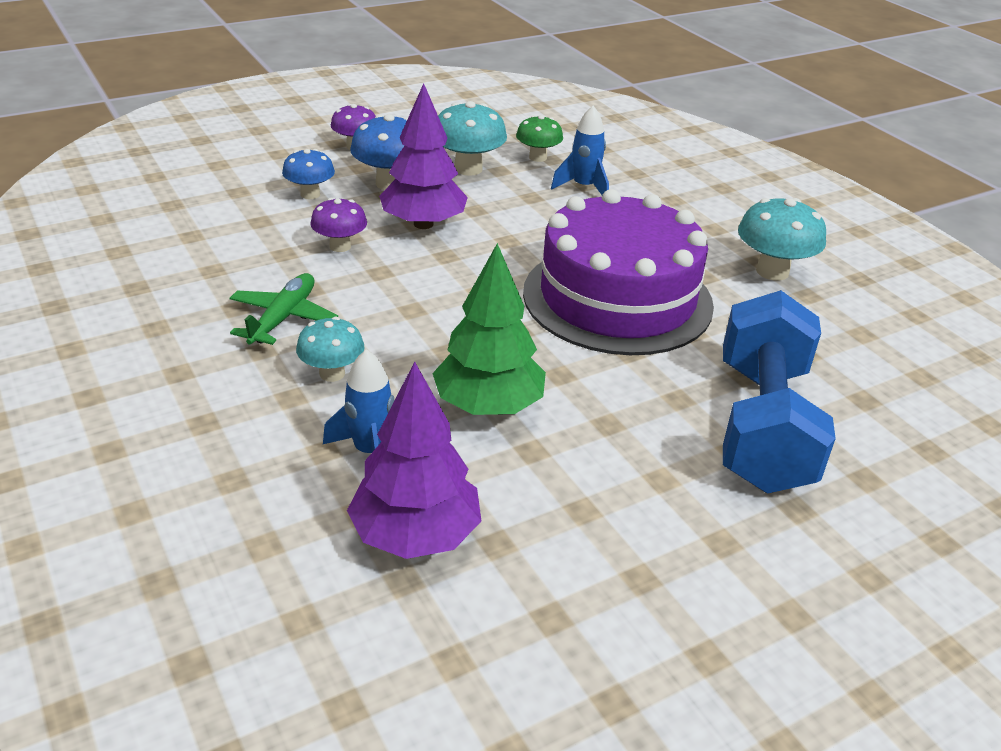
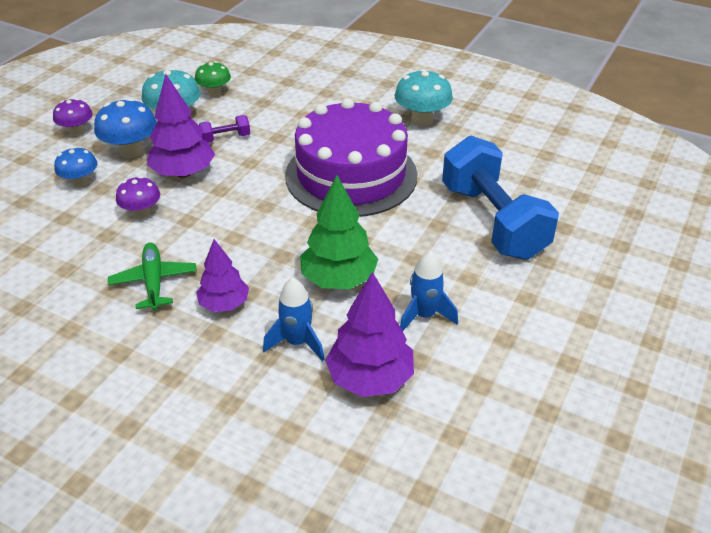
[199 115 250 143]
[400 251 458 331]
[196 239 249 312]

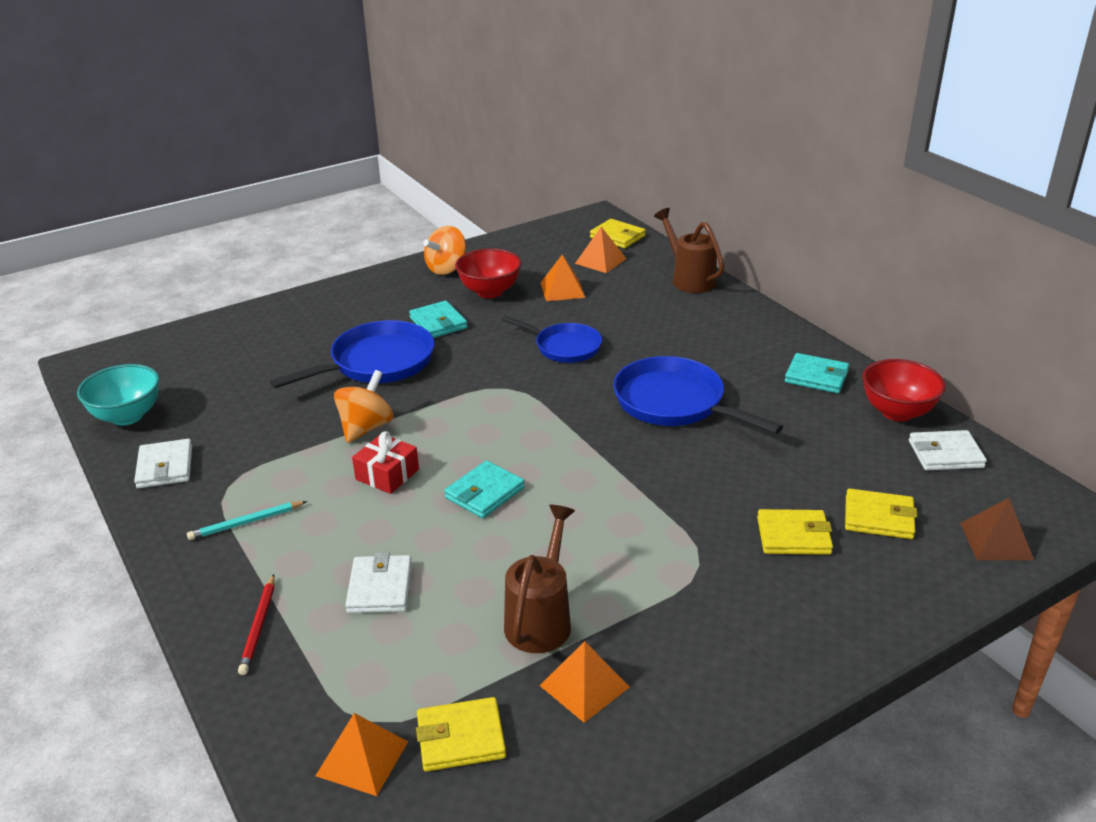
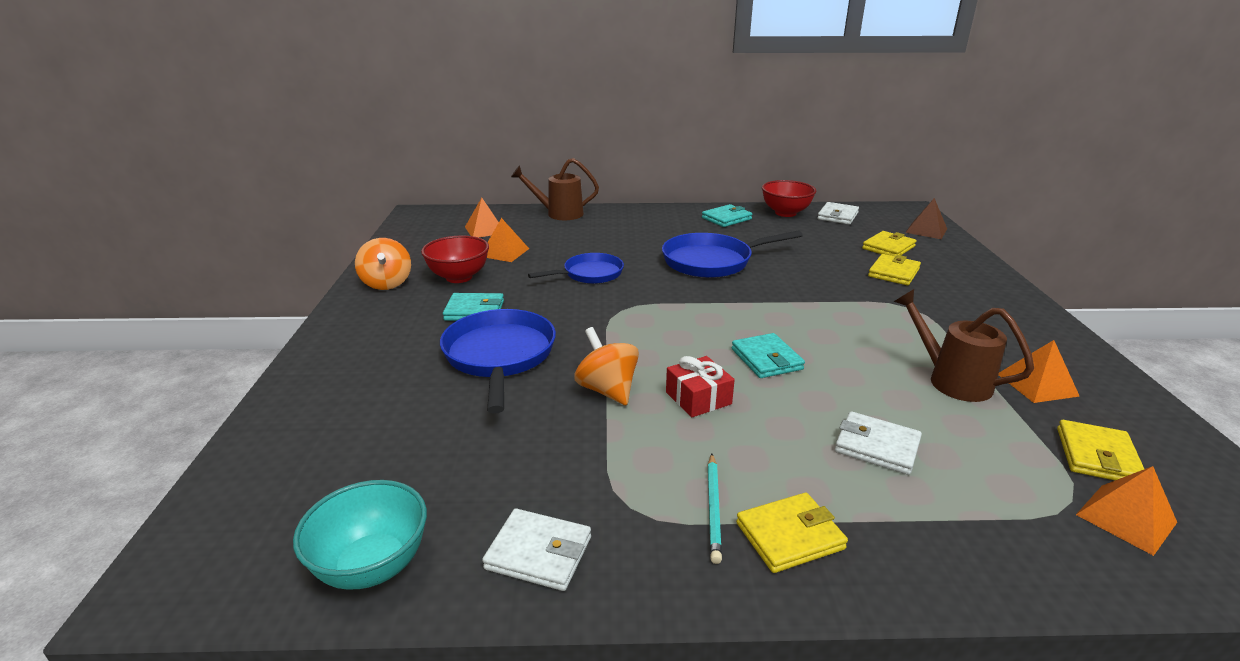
[238 574 275 675] (first image)
[736 493 848 573]

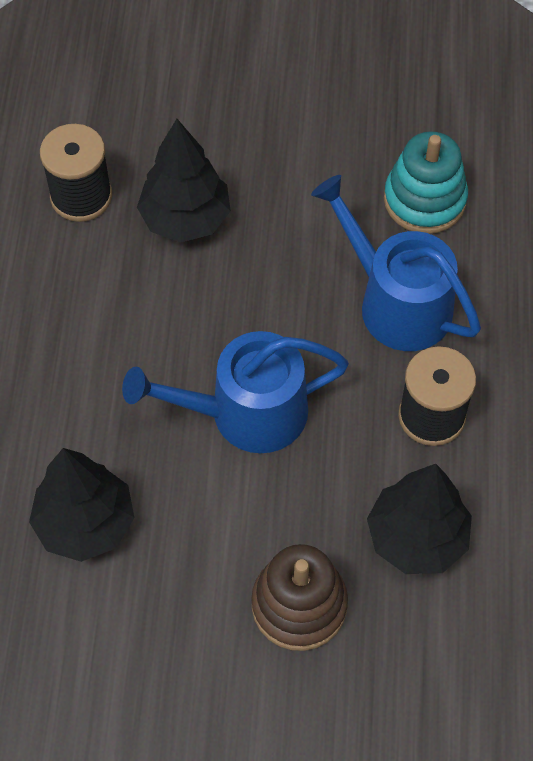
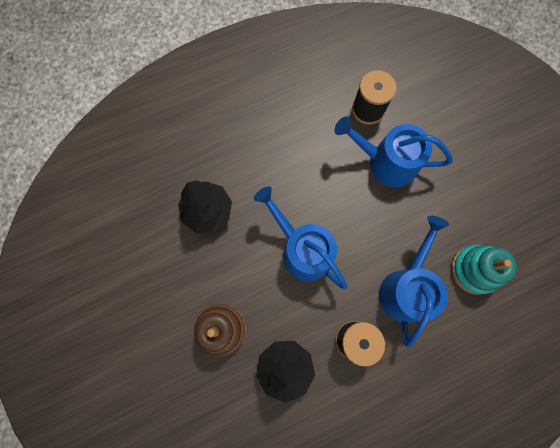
[335 116 453 187]

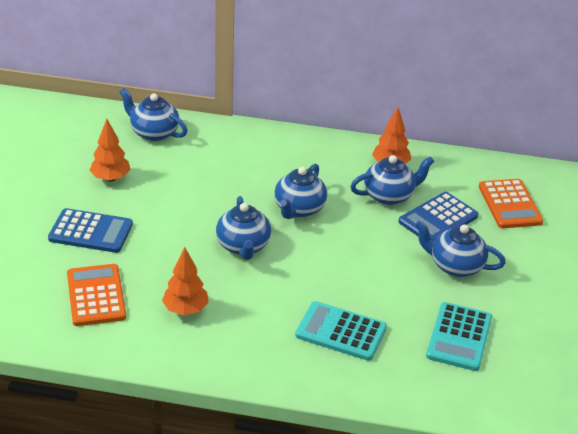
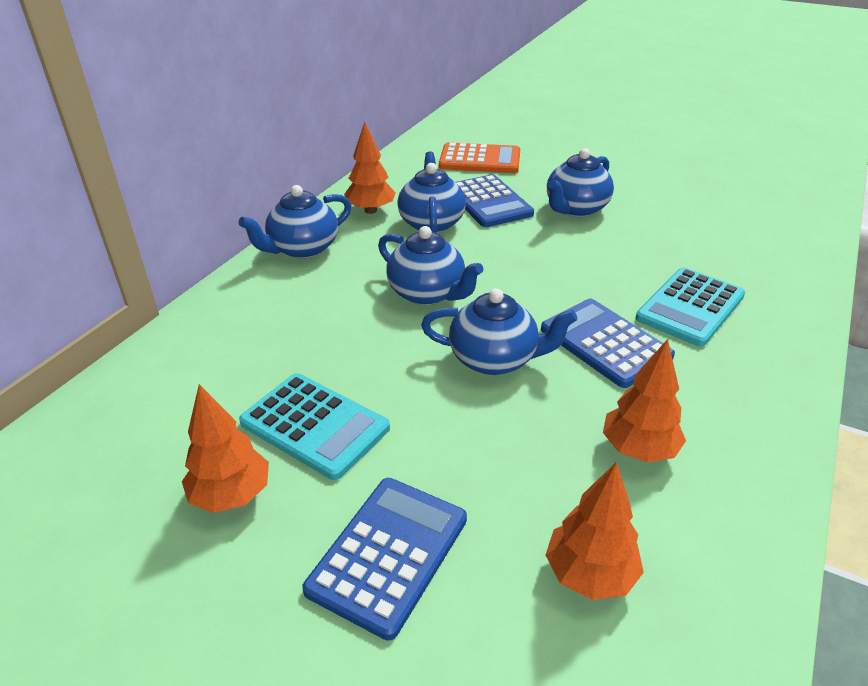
[541 299 675 388]
[238 185 351 259]
[239 373 390 480]
[546 462 644 600]

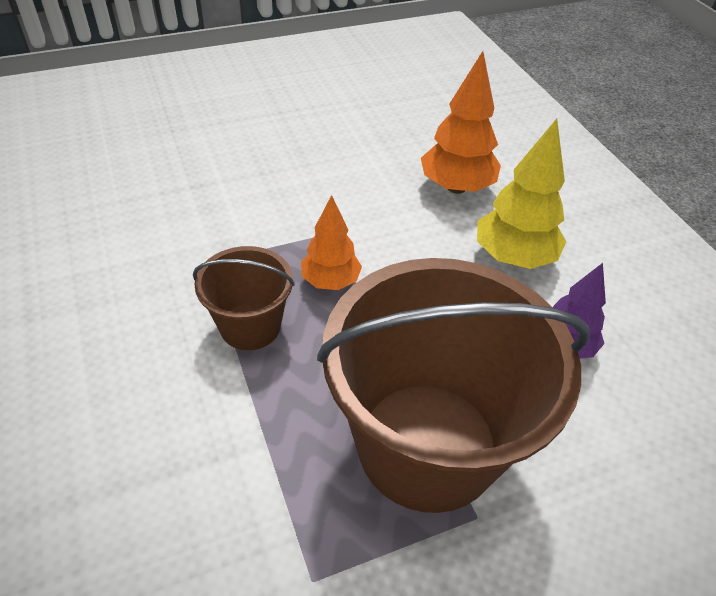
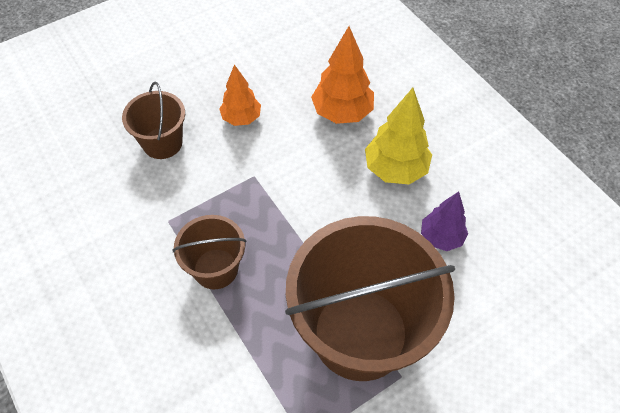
[122 82 185 159]
[219 65 261 126]

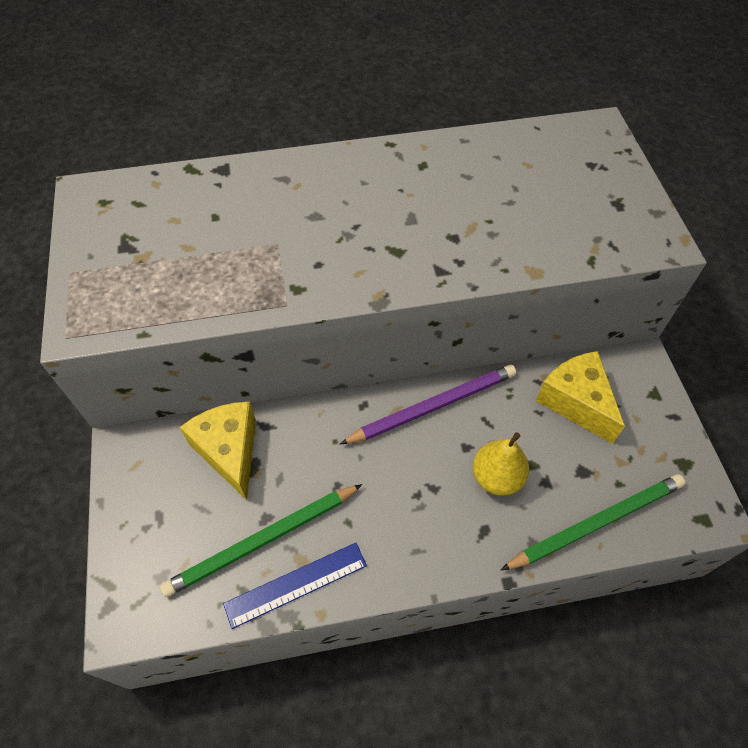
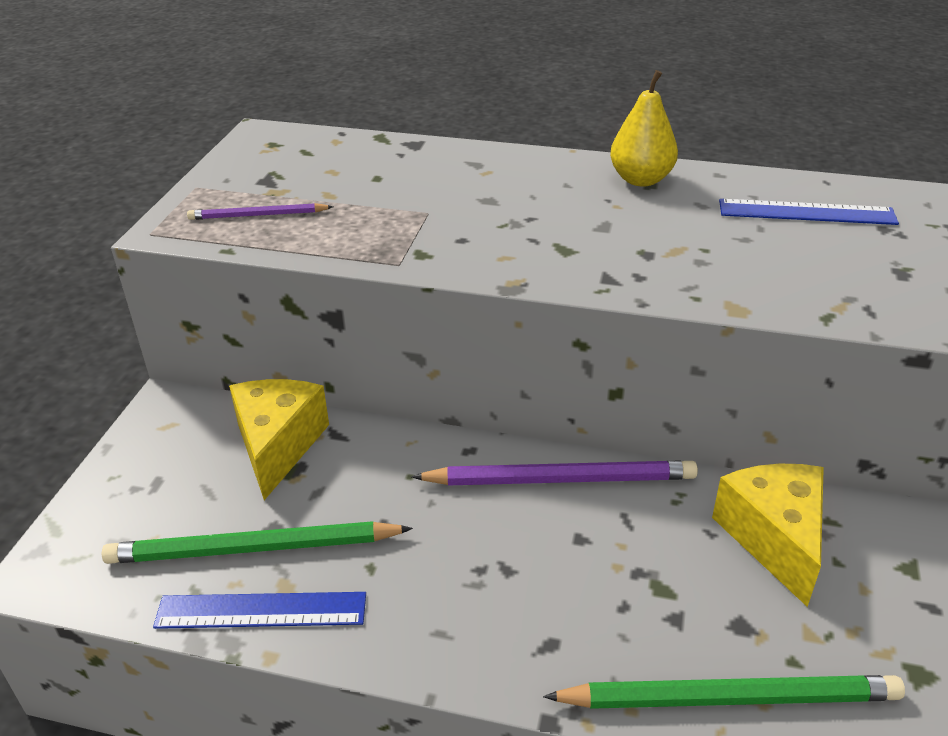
[187 203 333 220]
[719 199 899 225]
[610 70 678 187]

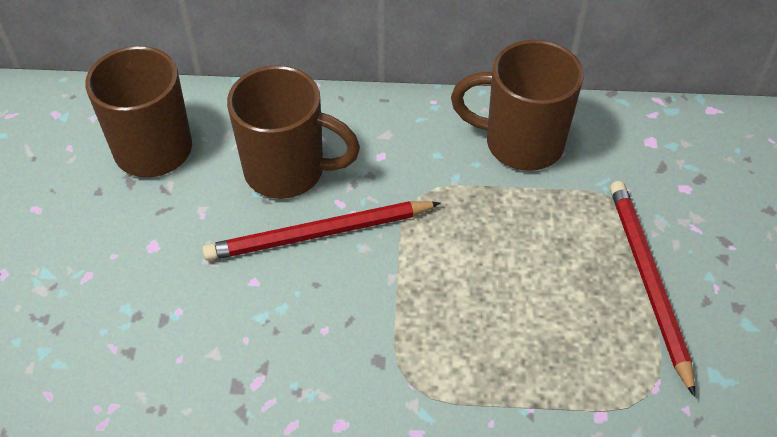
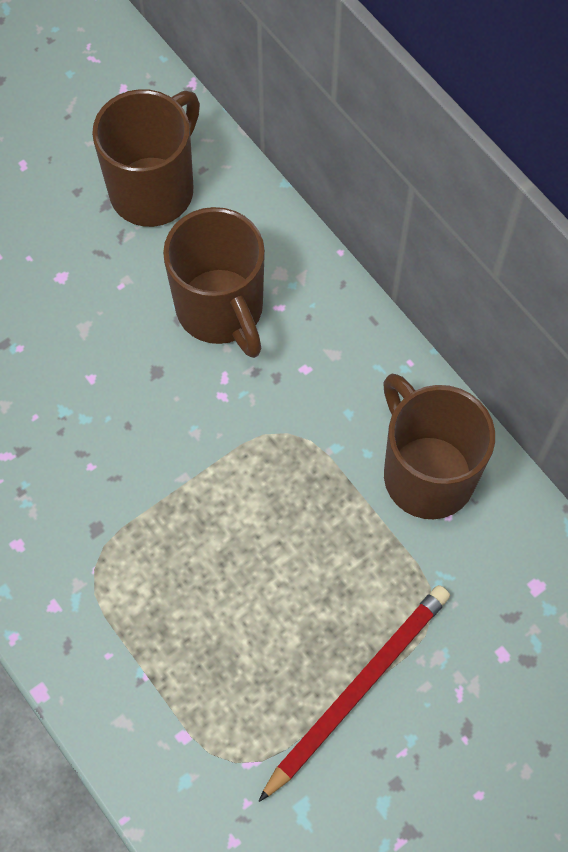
[202 201 441 261] (first image)

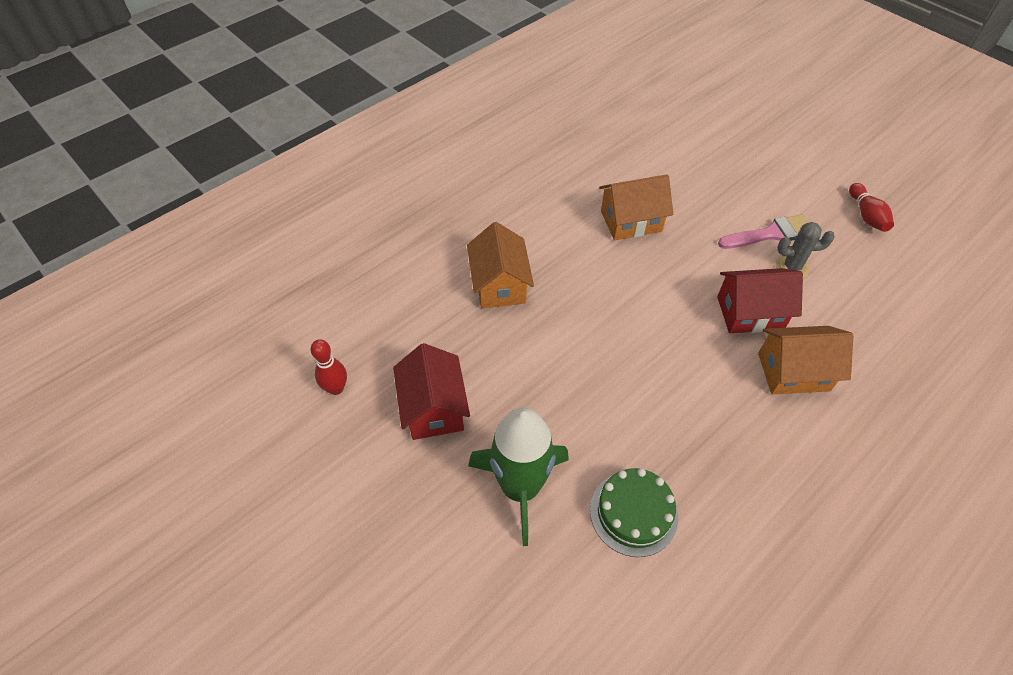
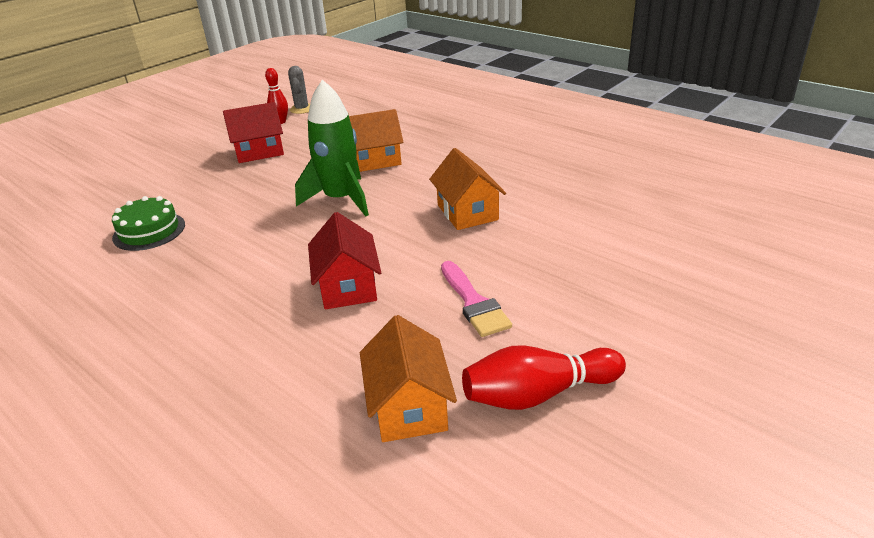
[295 80 369 216]
[360 315 457 442]
[288 66 310 114]
[462 345 626 410]

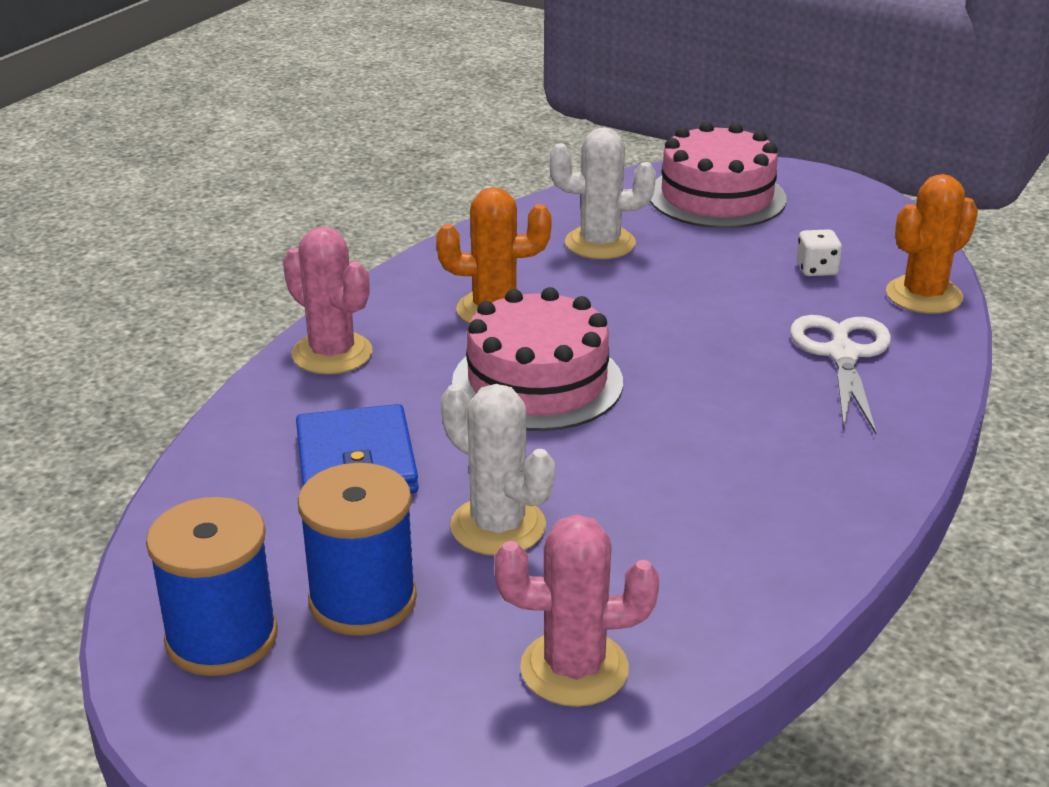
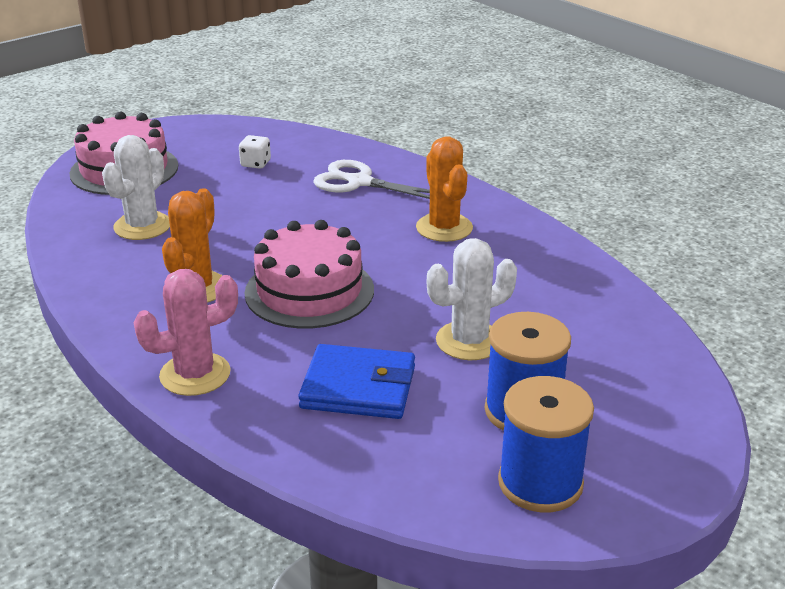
[494 515 659 707] (first image)
[416 136 473 242]

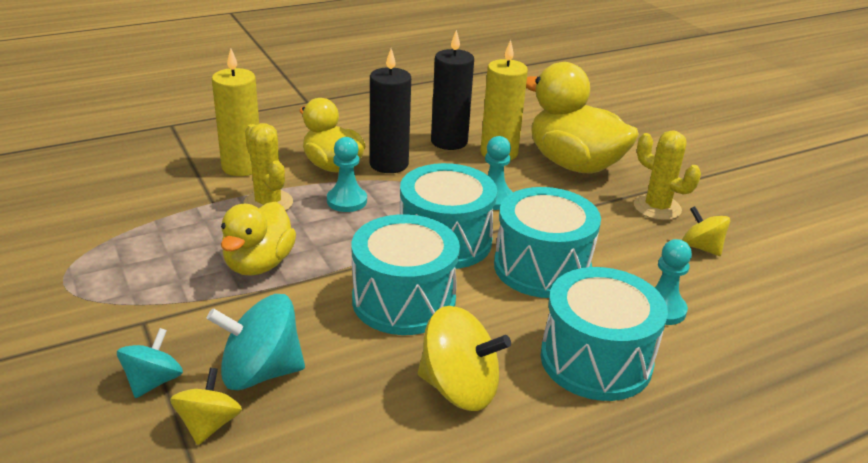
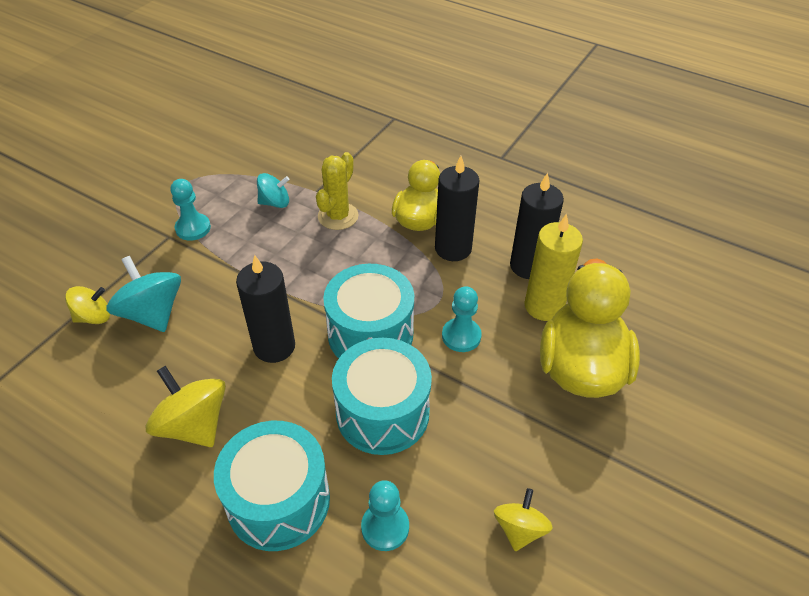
[212 49 259 176] (first image)
[221 201 296 276] (first image)
[634 130 701 220] (first image)
[257 173 290 208]
[171 179 211 241]
[236 255 295 363]
[146 366 226 447]

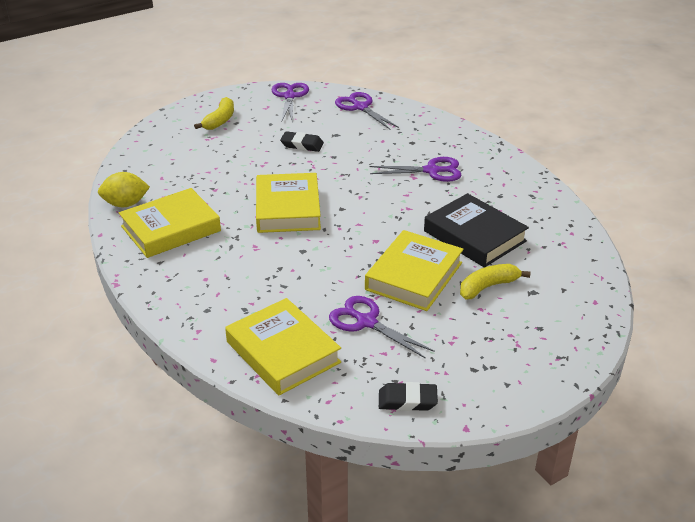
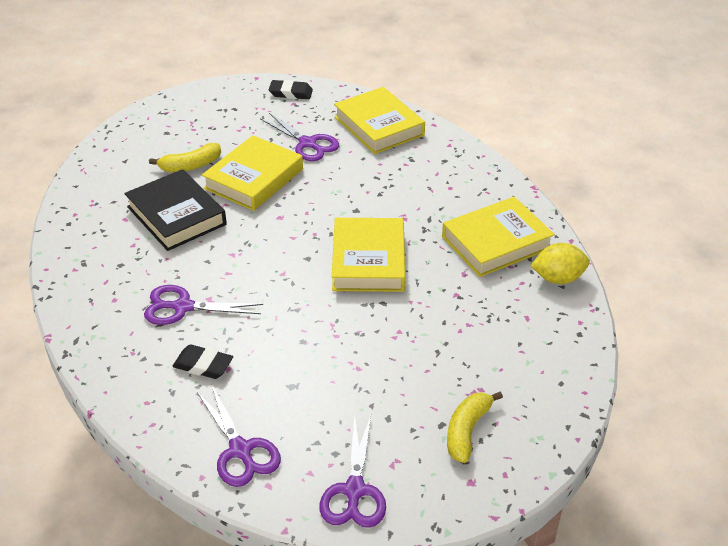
[172 344 233 379]

